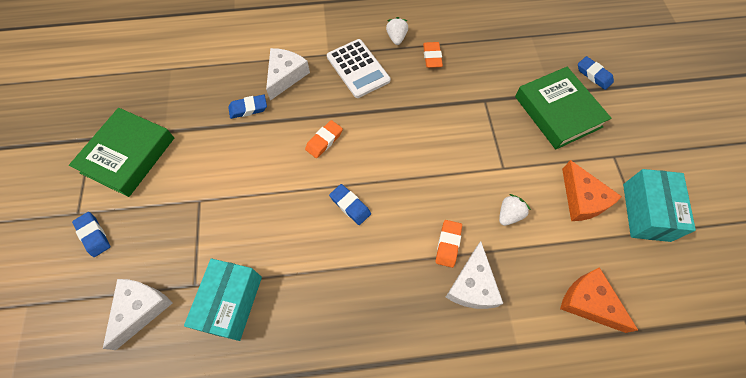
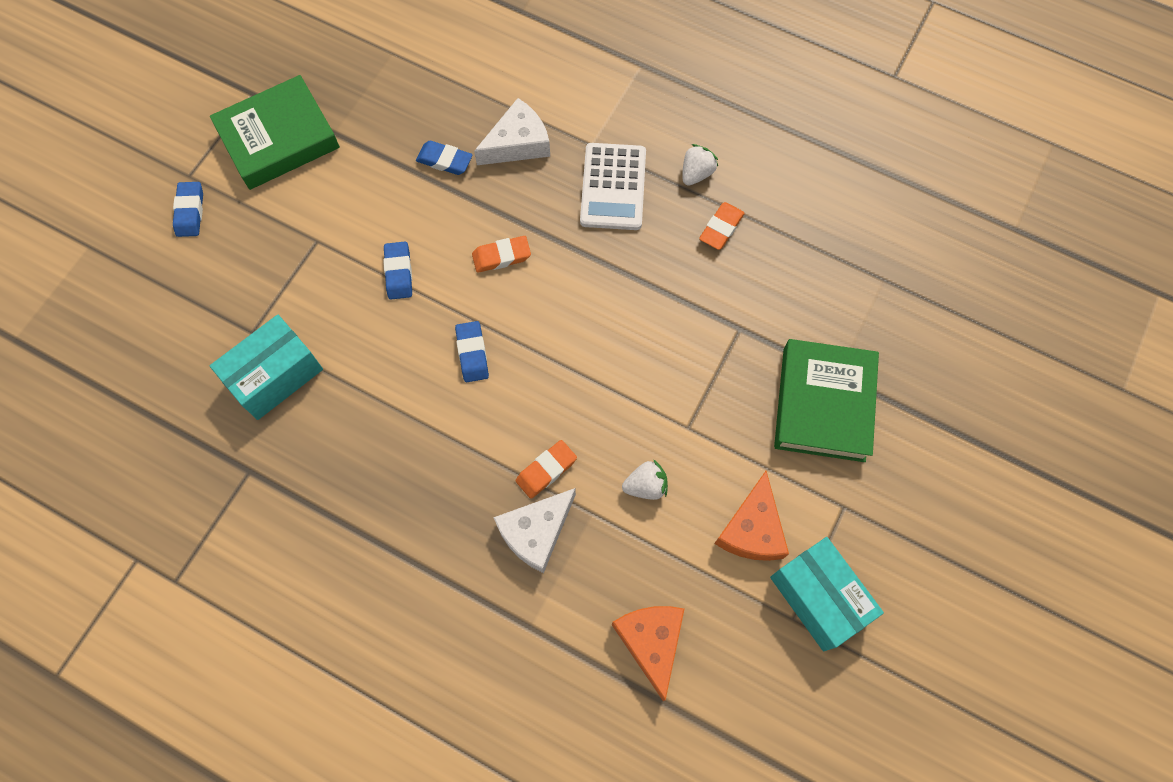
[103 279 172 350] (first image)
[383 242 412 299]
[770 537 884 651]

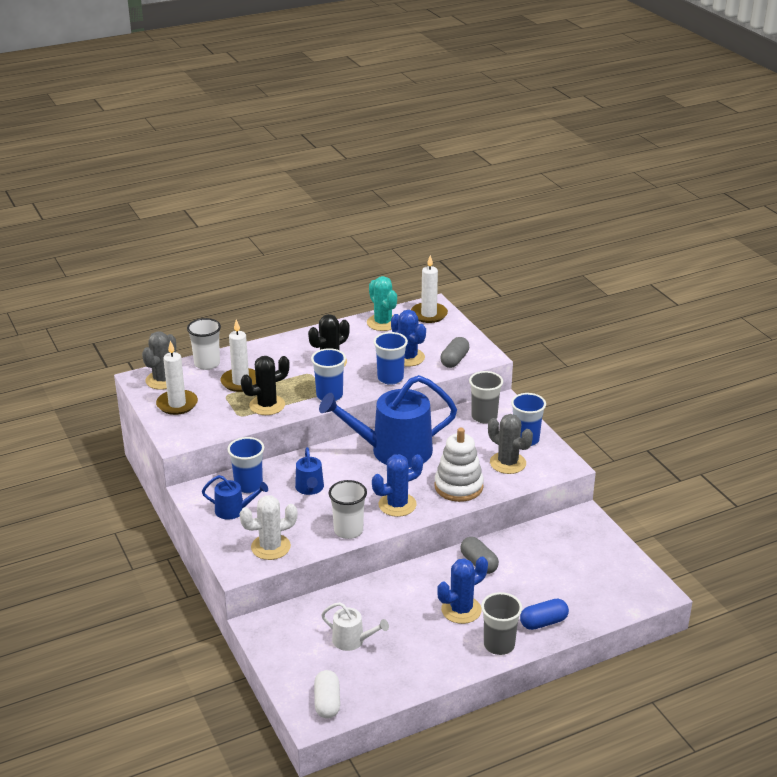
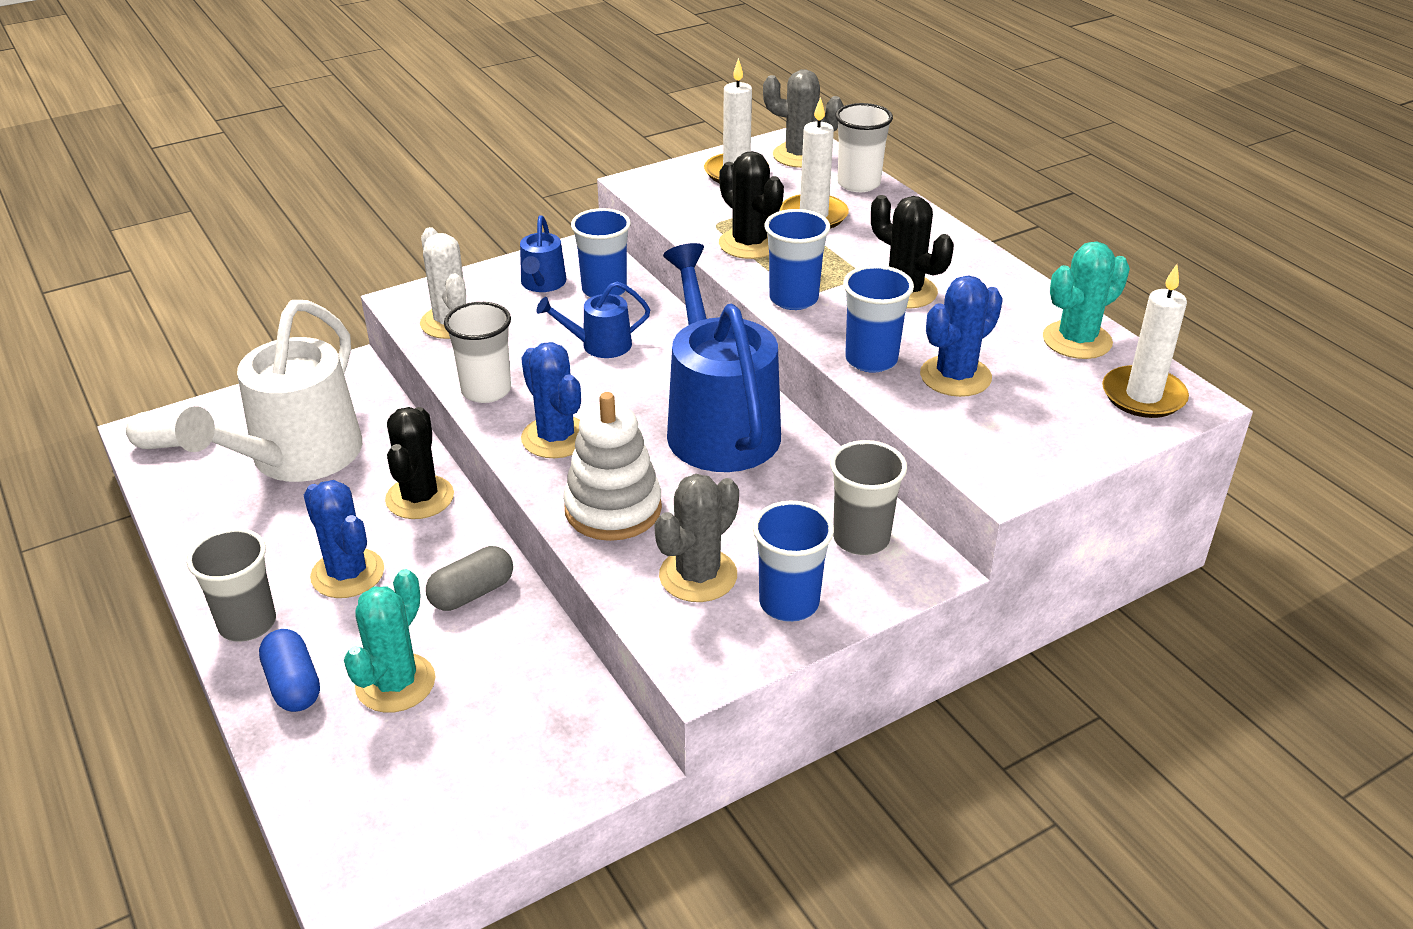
[440 337 469 368] (first image)
[344 569 435 713]
[385 407 454 519]
[175 300 362 482]

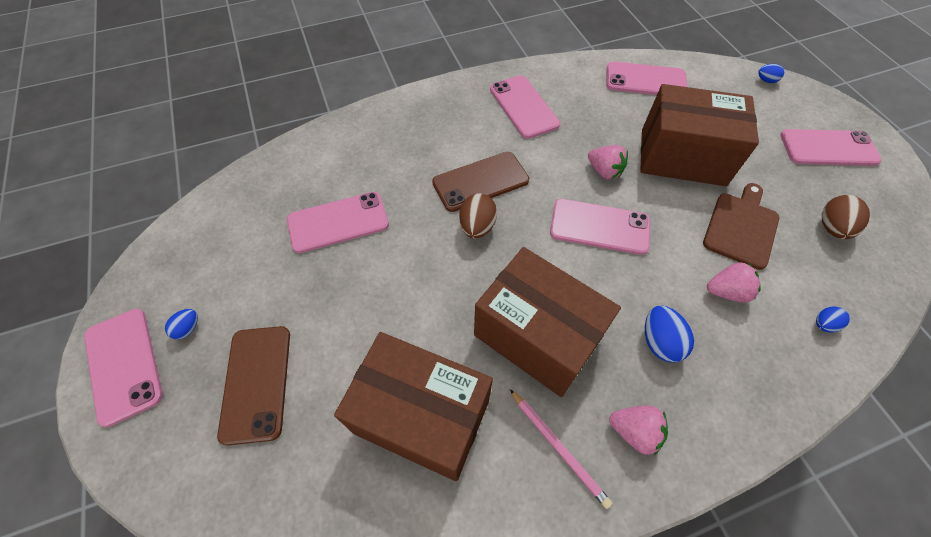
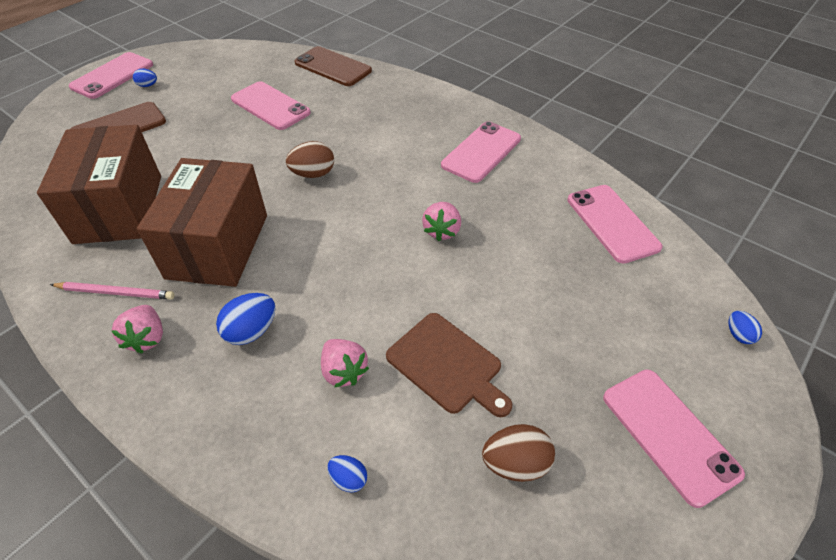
[550 199 650 255] (first image)
[640 84 759 186] (first image)
[295 46 372 86]
[50 282 175 300]
[386 313 512 417]

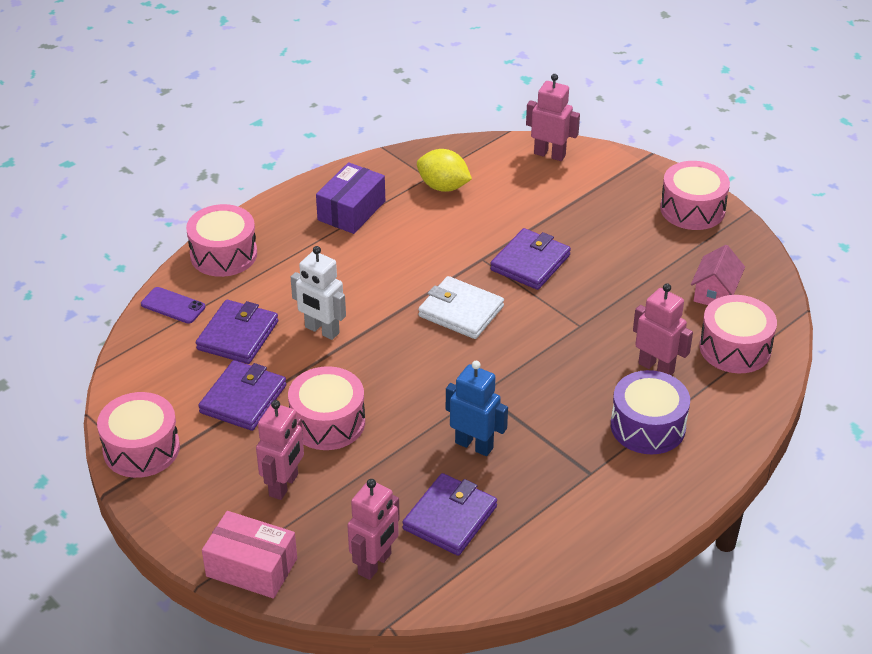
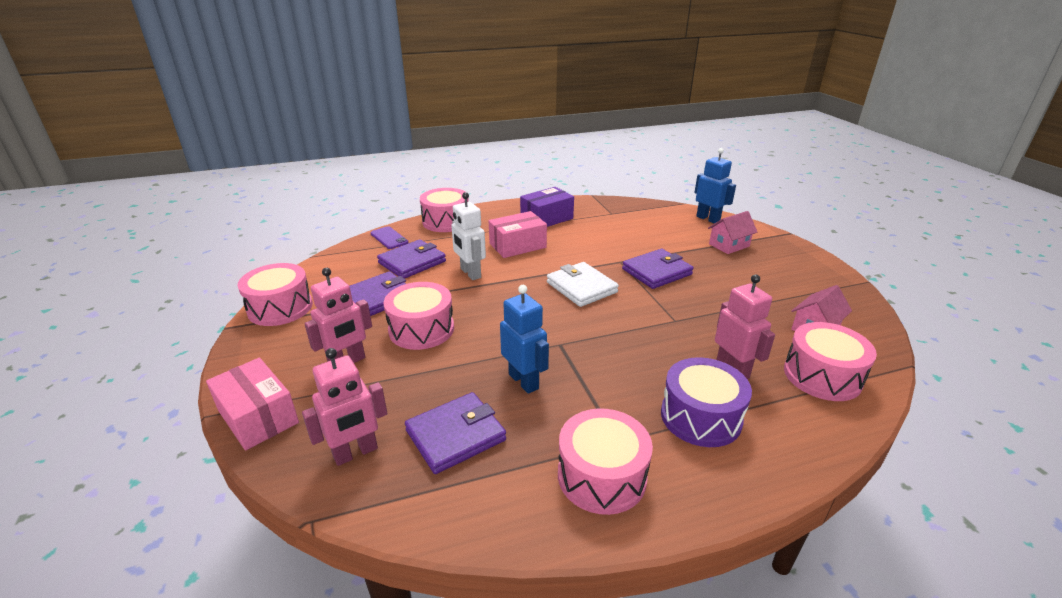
[417 149 472 192] (first image)
[489 211 547 258]
[708 211 757 254]
[558 408 653 515]
[694 148 736 224]

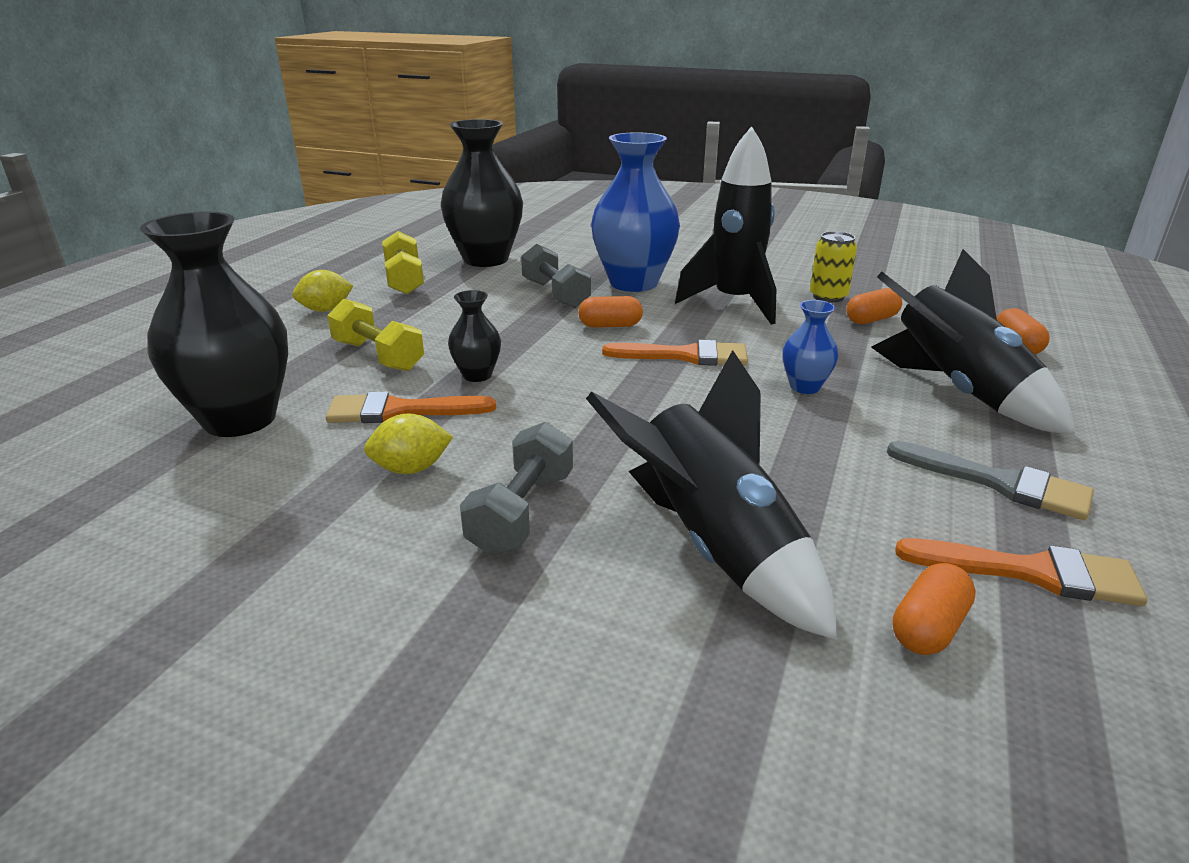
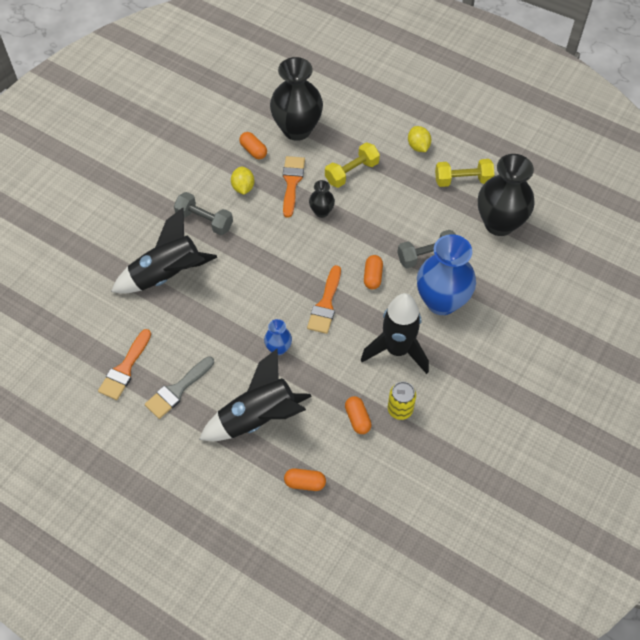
[239 132 267 159]

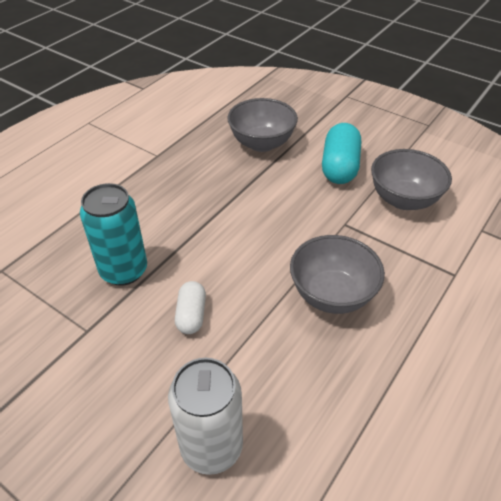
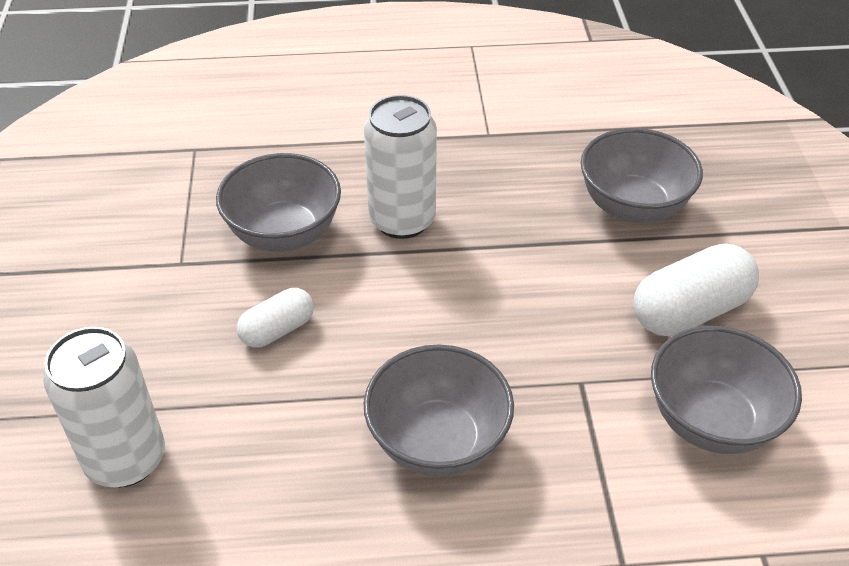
[364 95 437 239]
[216 153 341 252]
[633 244 759 336]

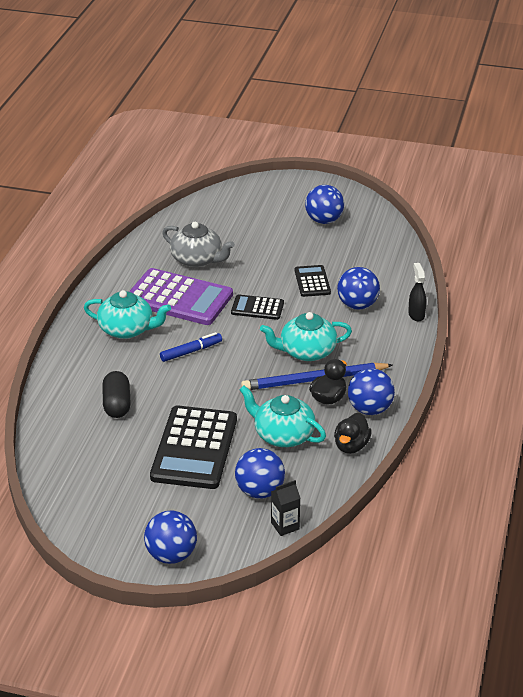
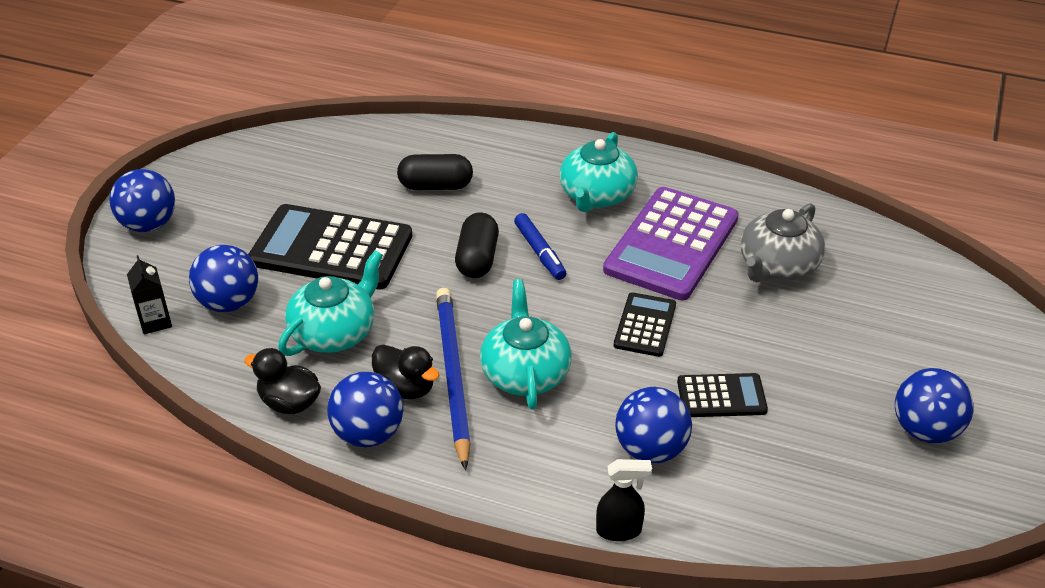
[455 212 499 278]

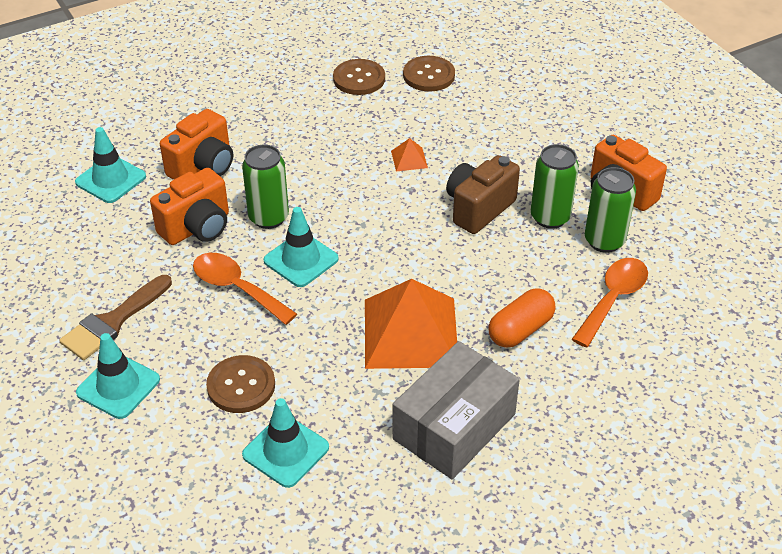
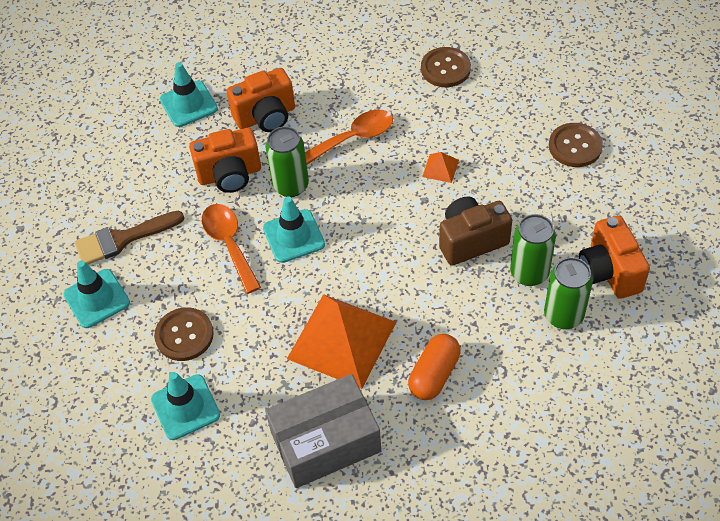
[549 123 603 167]
[305 110 393 164]
[408 334 461 400]

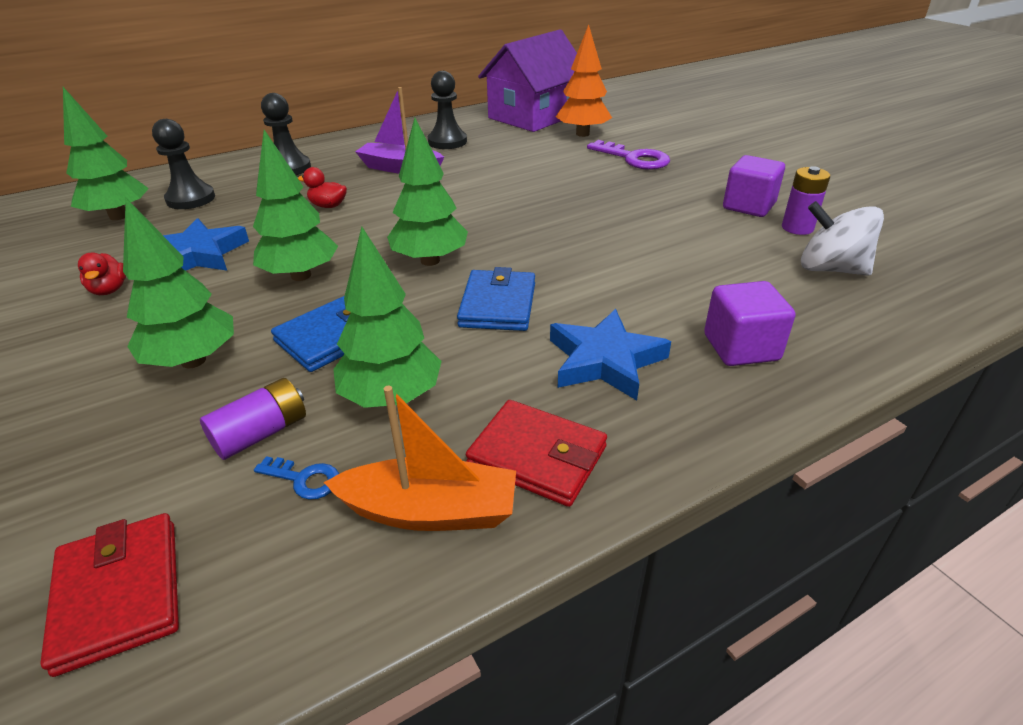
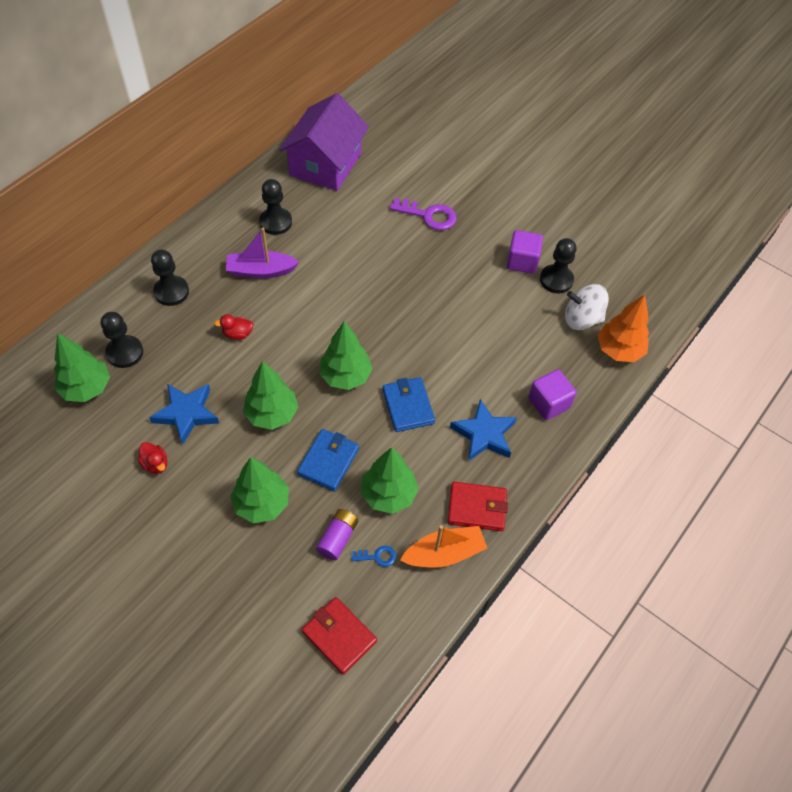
[598 294 649 362]
[540 238 577 293]

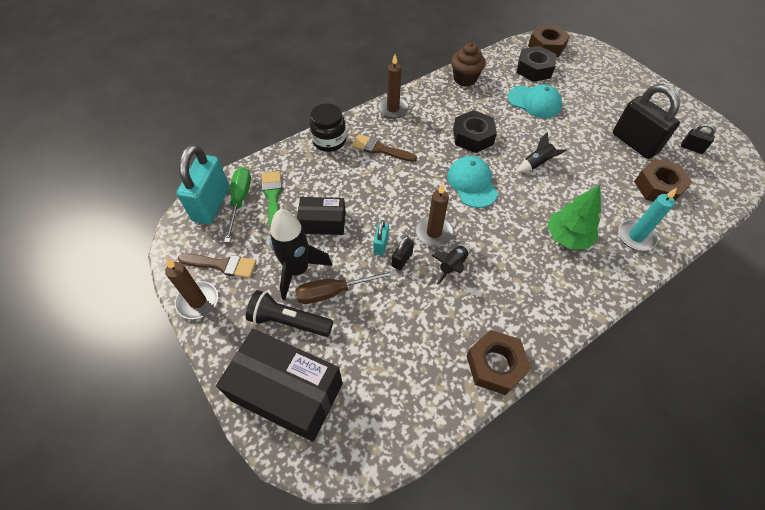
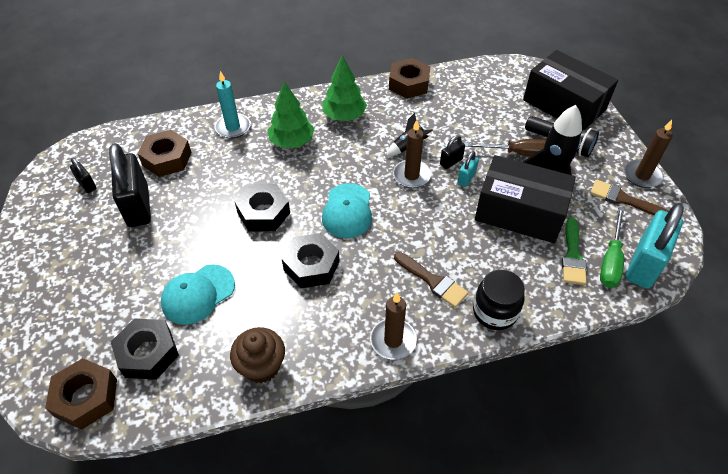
[322 55 367 121]
[234 184 290 231]
[161 264 235 325]
[475 155 576 243]

